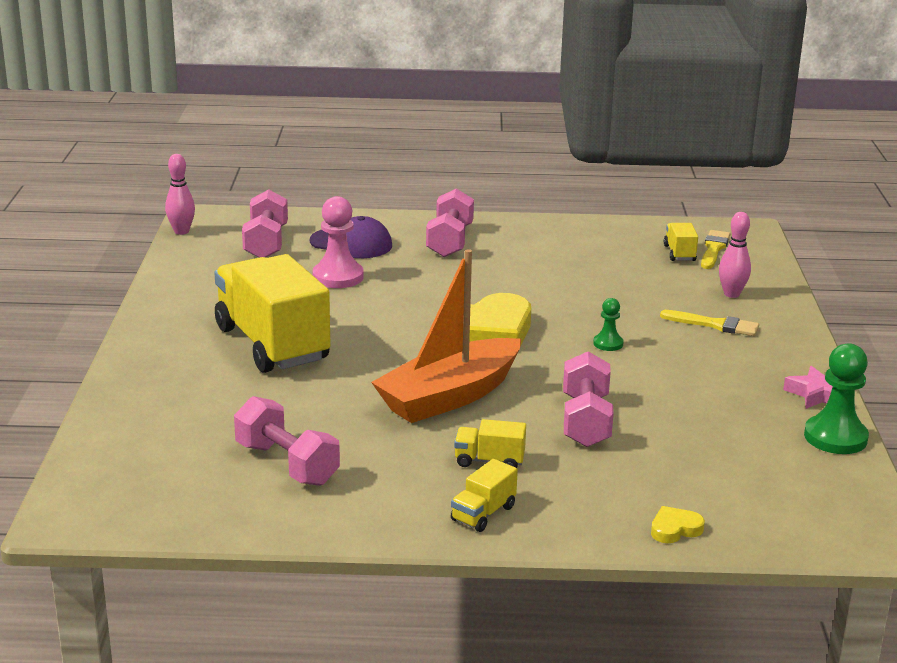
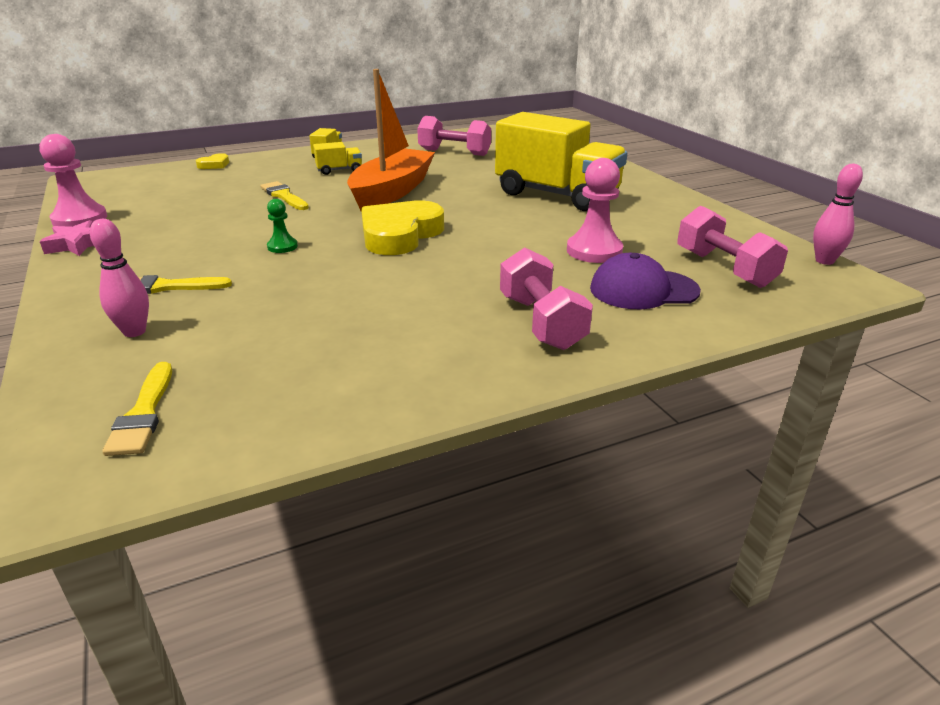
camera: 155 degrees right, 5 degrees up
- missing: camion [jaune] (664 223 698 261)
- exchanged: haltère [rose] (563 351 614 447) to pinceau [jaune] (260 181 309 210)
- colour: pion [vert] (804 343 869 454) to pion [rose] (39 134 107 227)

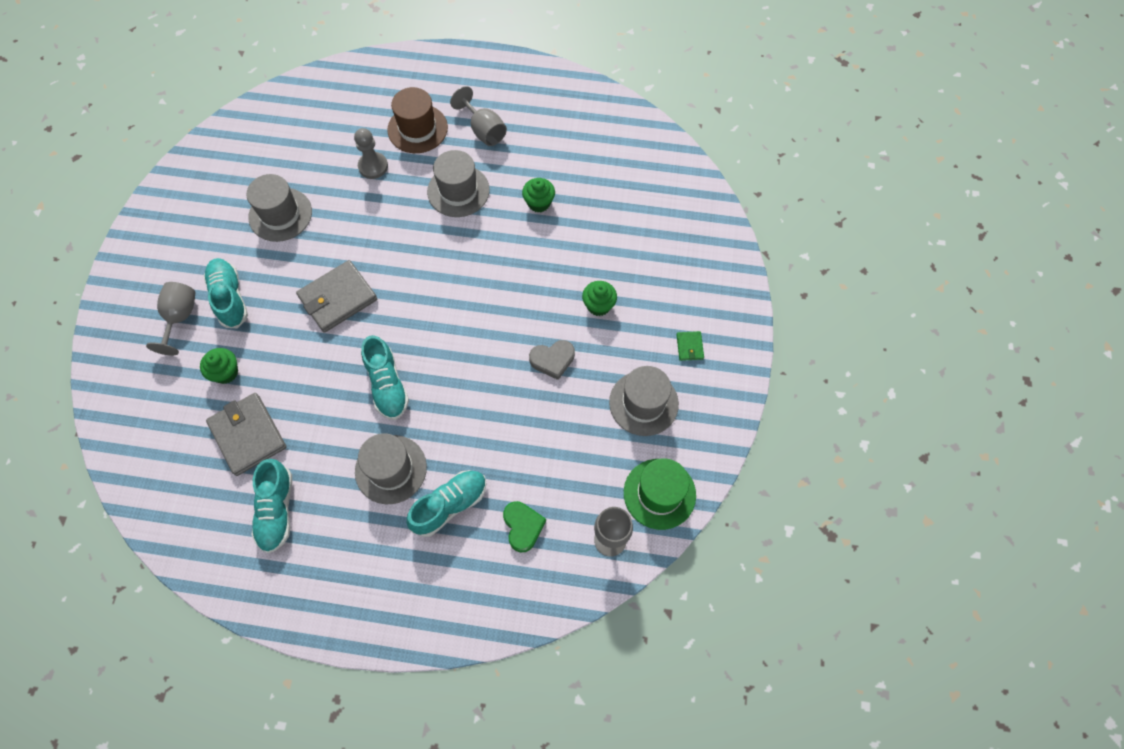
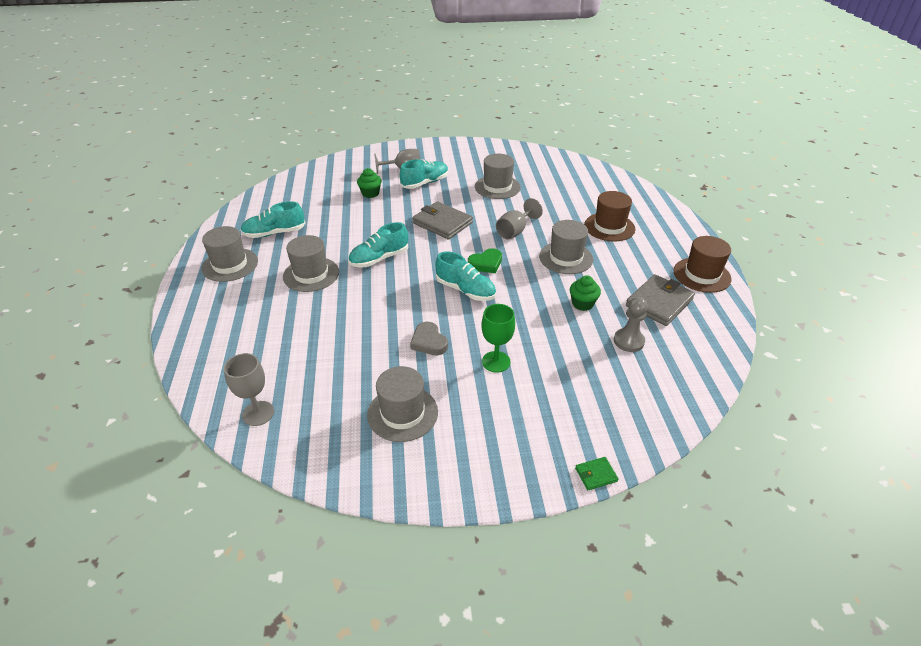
camera: 75 degrees right, 25 degrees down
- missing: chapeau [vert] (624 458 696 530)
- appeared: chapeau [gris] (201 226 258 282)
- appeared: chapeau [marron] (674 236 732 293)
- relocated: portefeuille [gris] (206 393 286 476) to (626 274 695 326)
- relocated: pion [gris] (354 128 388 179) to (614 297 648 352)
- relocated: chaussure [turquoise] (407 470 487 537) to (436 252 496 301)
- relocated: verre à pied [gris] (450 86 507 146) to (496 198 543 240)
- relocated: cœur [vert] (503 501 546 552) to (468 248 502 273)
- relocated: portefeuille [vert] (677 331 704 361) to (575 457 619 490)
- exchanged: muffin [vert] (582 281 617 316) to verre à pied [vert] (481 304 515 373)

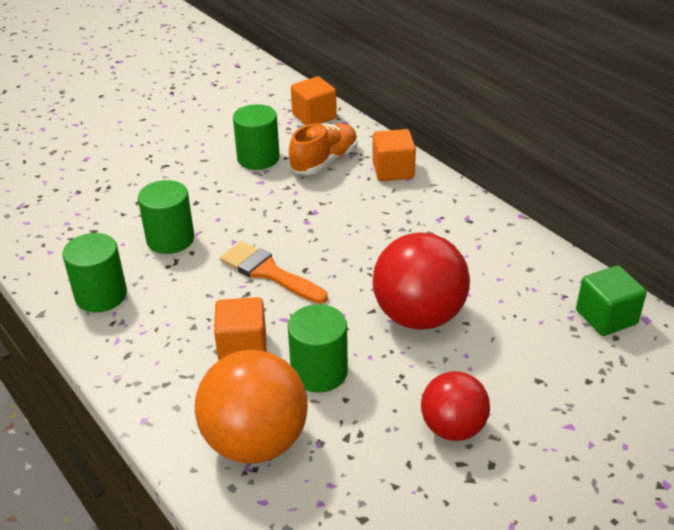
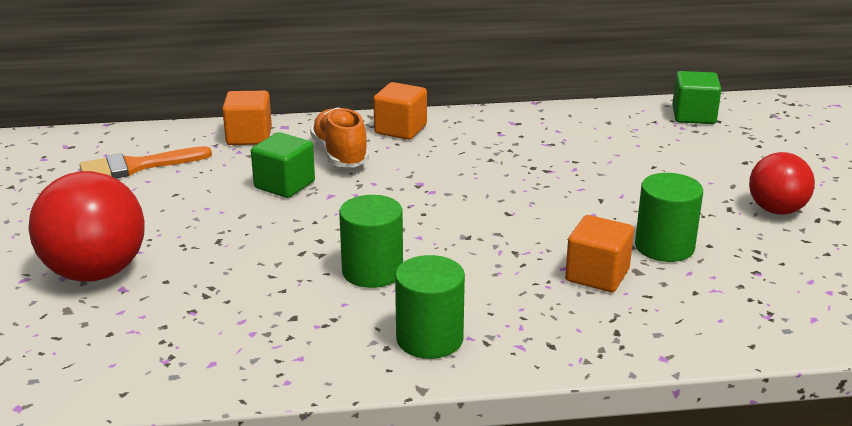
camera: 60 degrees left, 10 degrees down
- missing: balle [orange] (195 350 308 463)
- relocated: pinceau [orange] (220 241 328 304) to (80 146 212 178)
- relocated: balle [rouge] (372 232 470 330) to (29 171 145 282)
- exchanged: cylindre [vert] (233 104 280 170) to cube [vert] (251 132 315 198)

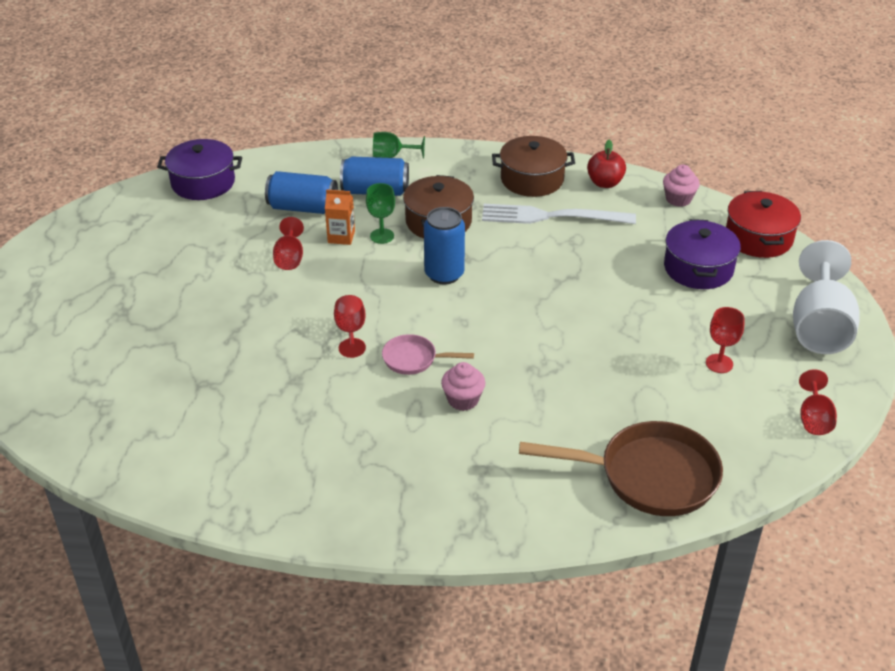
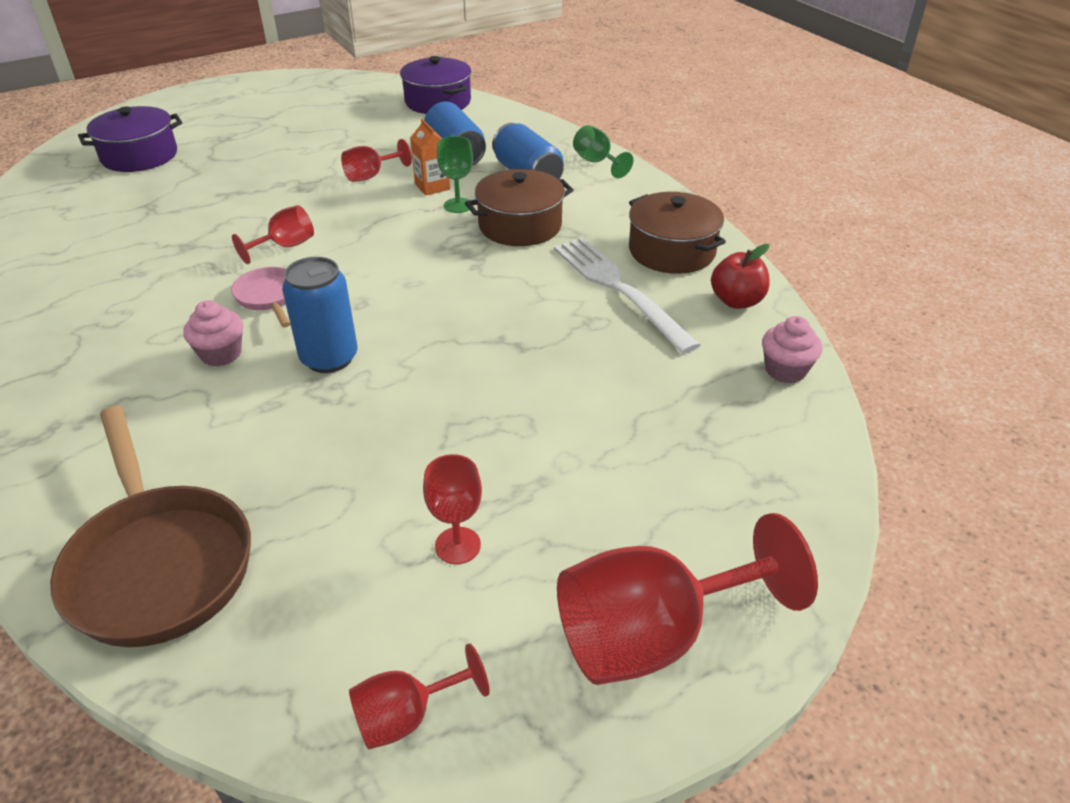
camera: 55 degrees right, 0 degrees up
- missing: marmite [rouge] (726 191 801 258)
- relocated: canette [bleu] (424 207 465 284) to (282 257 358 373)
- relocated: marmite [violet] (664 219 741 289) to (78 106 182 172)
- colour: verre à pied [blanc] (793 240 860 354) to verre à pied [rouge] (557 513 818 685)

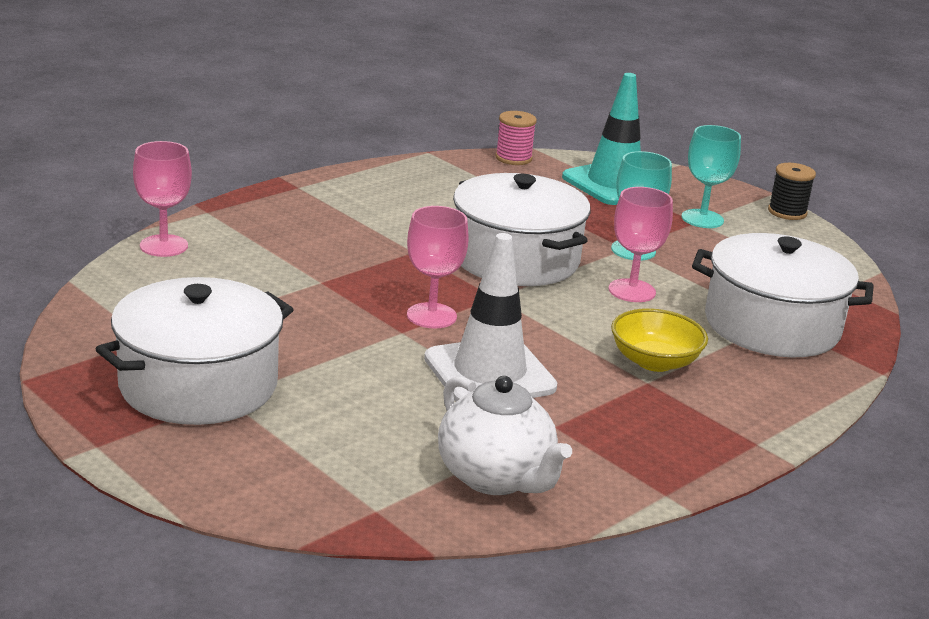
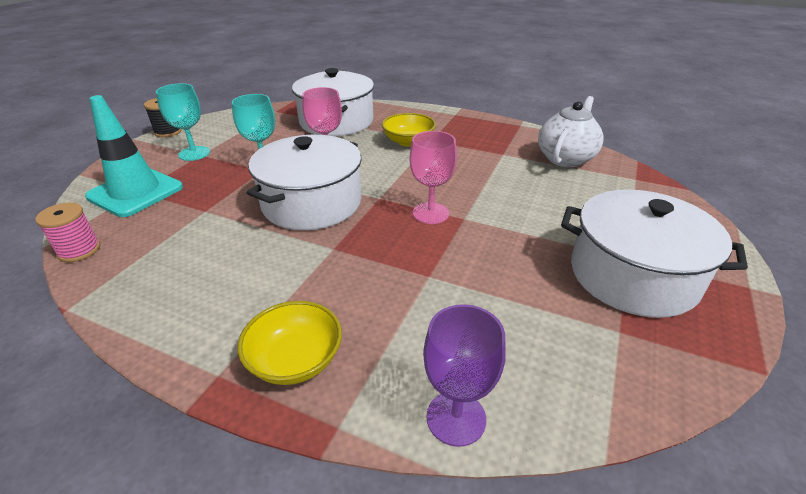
camera: 110 degrees left, 10 degrees up
- missing: cône de chantier [blanc] (424 233 557 401)
- appeared: bol [jaune] (238 301 342 385)
- colour: verre à pied [rose] (133 141 192 257) to verre à pied [violet] (423 304 506 447)

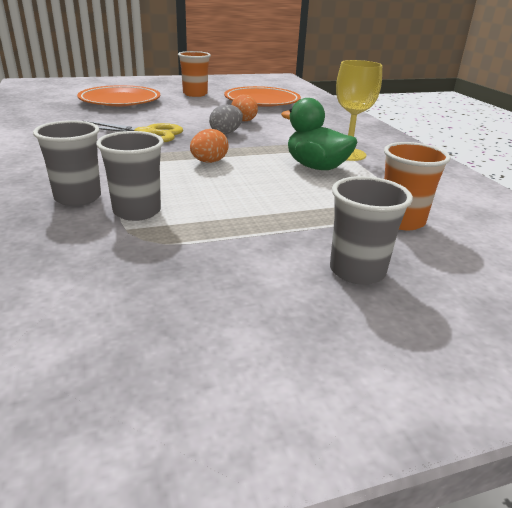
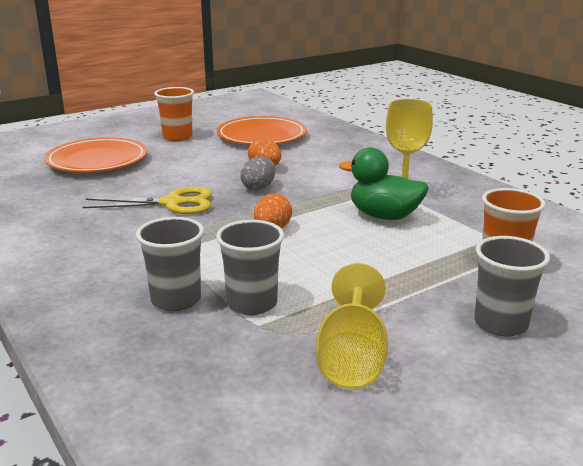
camera: 15 degrees left, 5 degrees down
- appeared: verre à pied [jaune] (316 263 388 389)

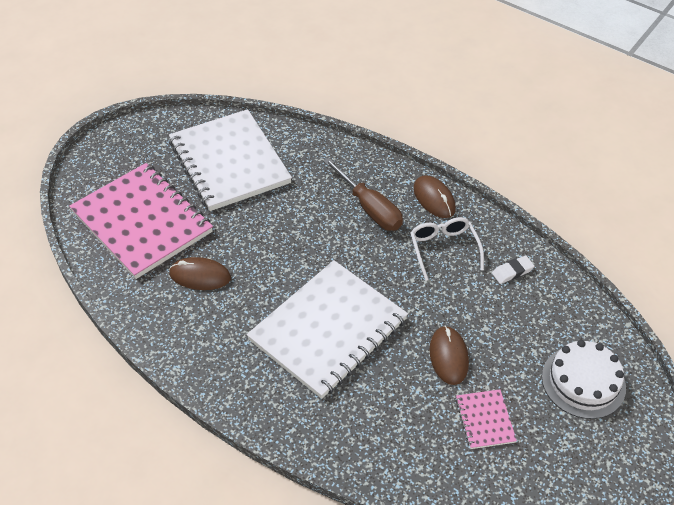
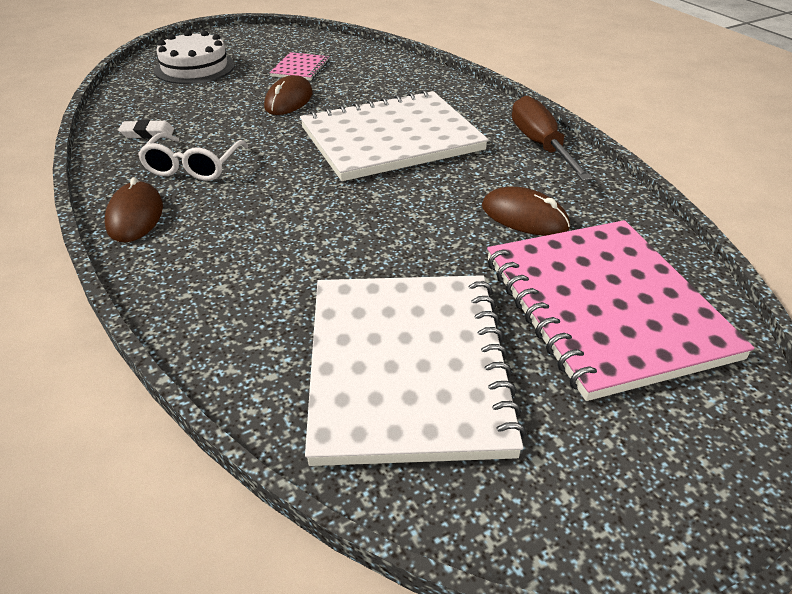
camera: 155 degrees left, 10 degrees down
- relocated: tournevis [marron] (323 157 403 231) to (512 95 593 181)

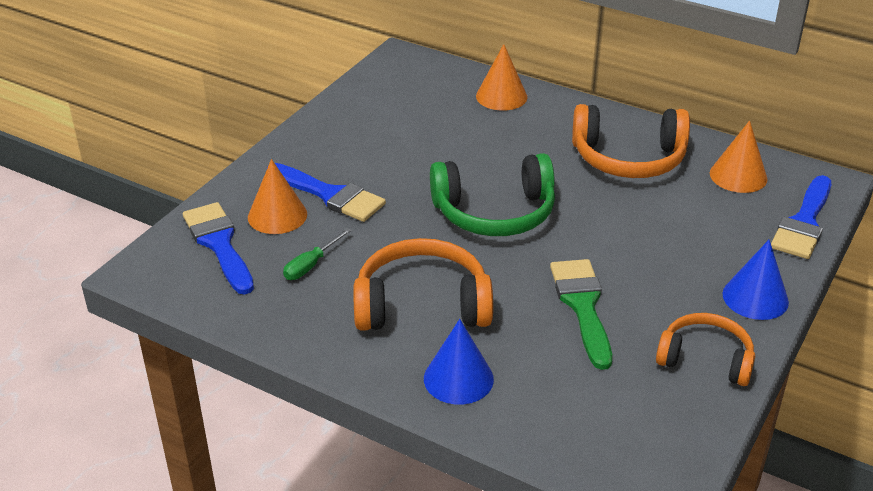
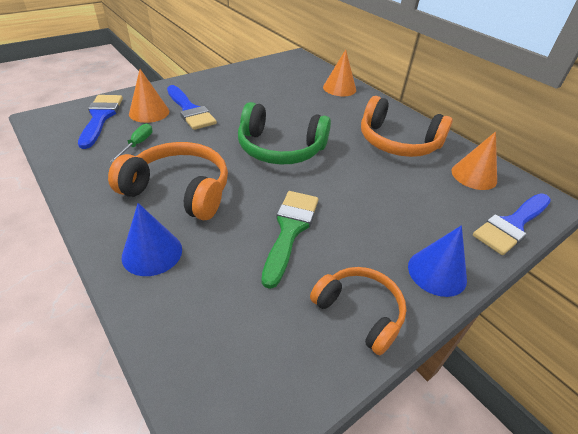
camera: 20 degrees right, 5 degrees up
- spun: tournevis [vert] (283 228 352 280) = (110 124 152 162) 135 degrees clockwise

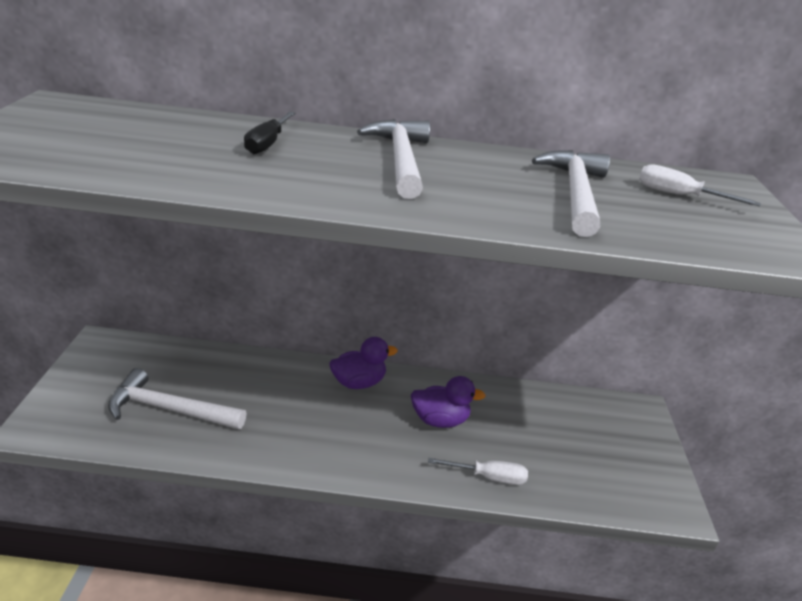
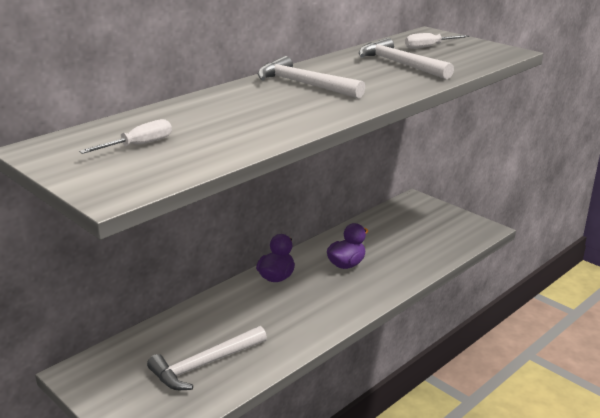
camera: 45 degrees left, 5 degrees down
- missing: tournevis [noir] (244 111 296 154)
- relocated: tournevis [blanc] (428 458 528 485) to (79 119 172 154)

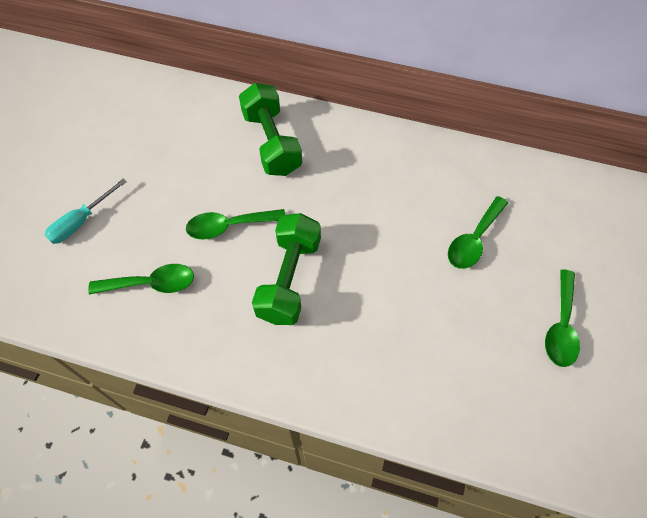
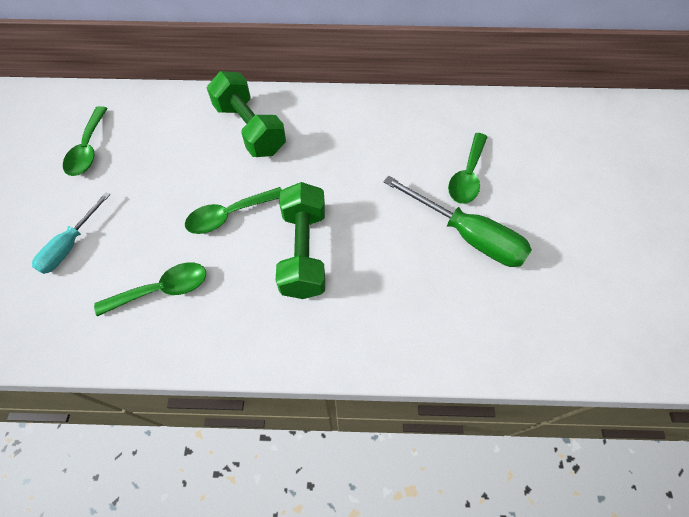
camera: 15 degrees left, 0 degrees up
- appeared: tournevis [vert] (383 176 532 267)
- relocated: cuillère [vert] (545 269 580 367) to (63 106 108 176)

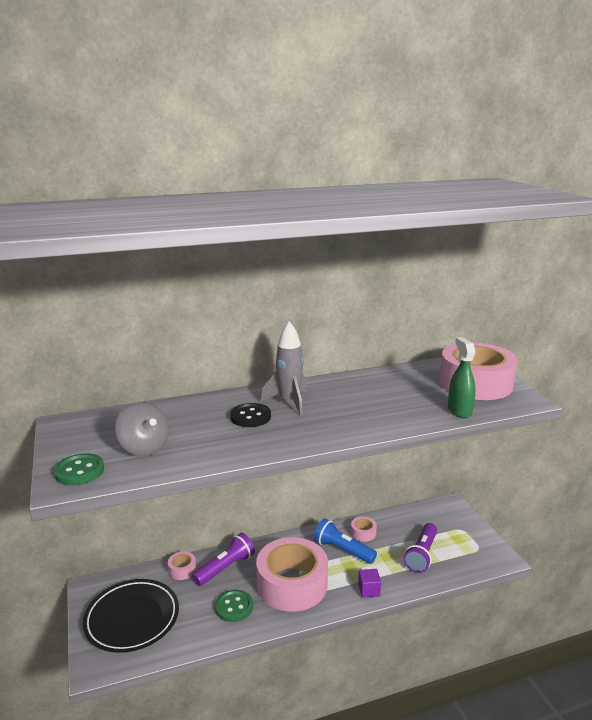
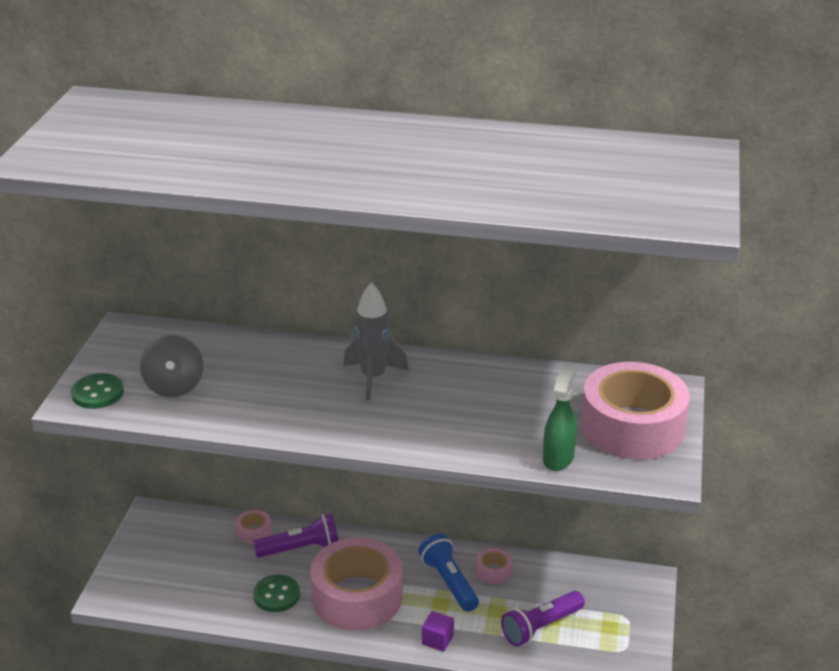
camera: 30 degrees right, 10 degrees up
- missing: assiette [noir] (83 579 179 653)
- missing: bouton [noir] (230 403 271 427)

